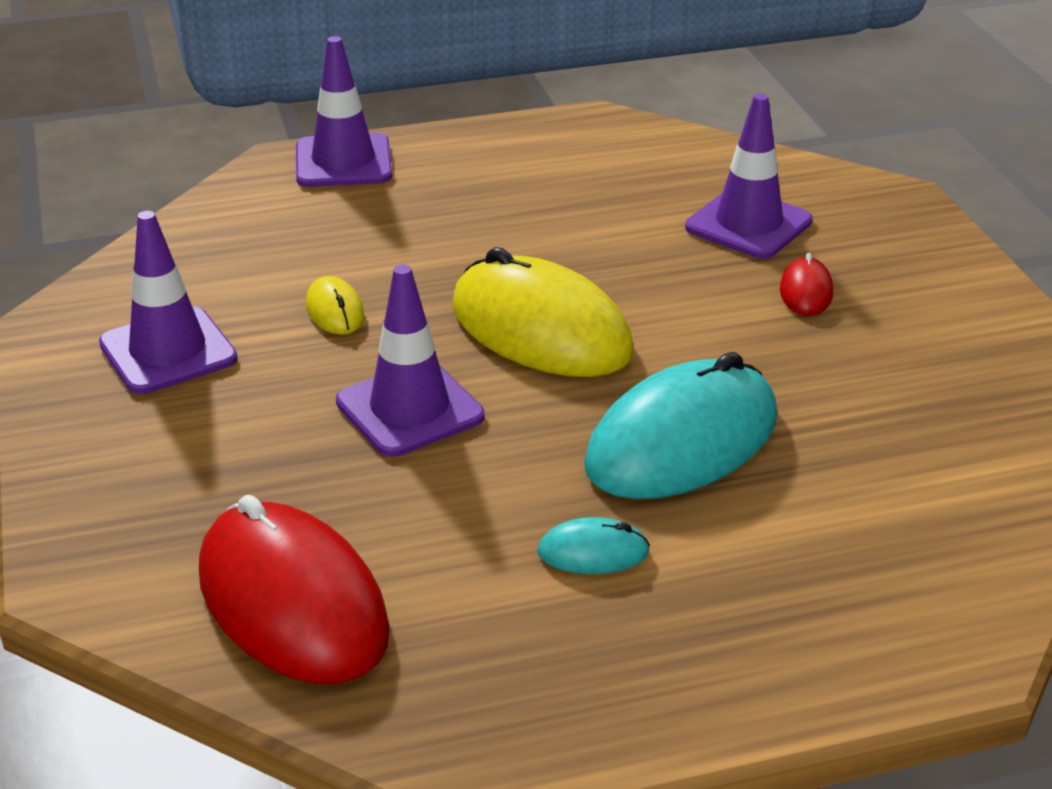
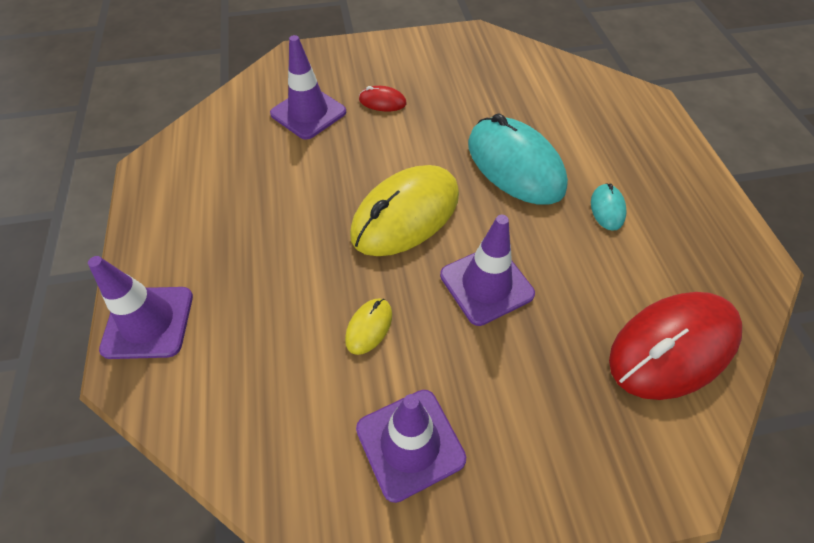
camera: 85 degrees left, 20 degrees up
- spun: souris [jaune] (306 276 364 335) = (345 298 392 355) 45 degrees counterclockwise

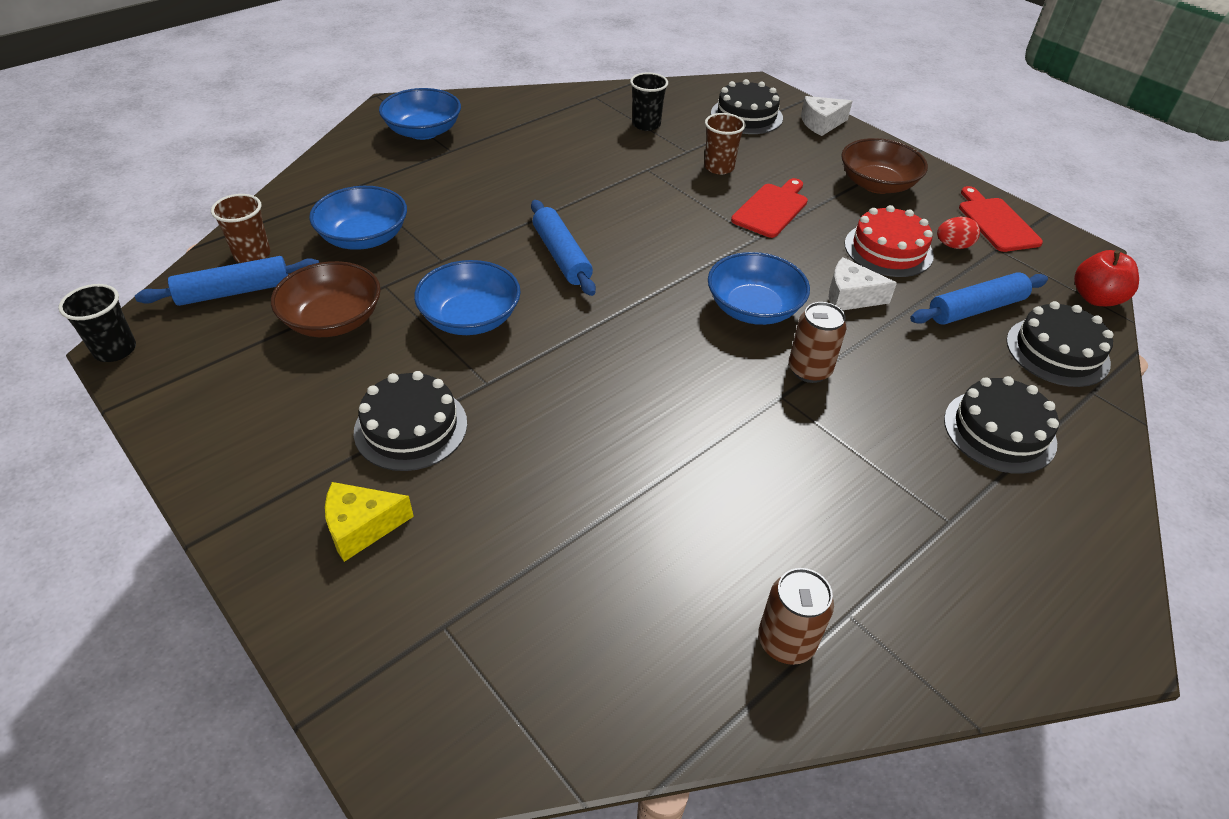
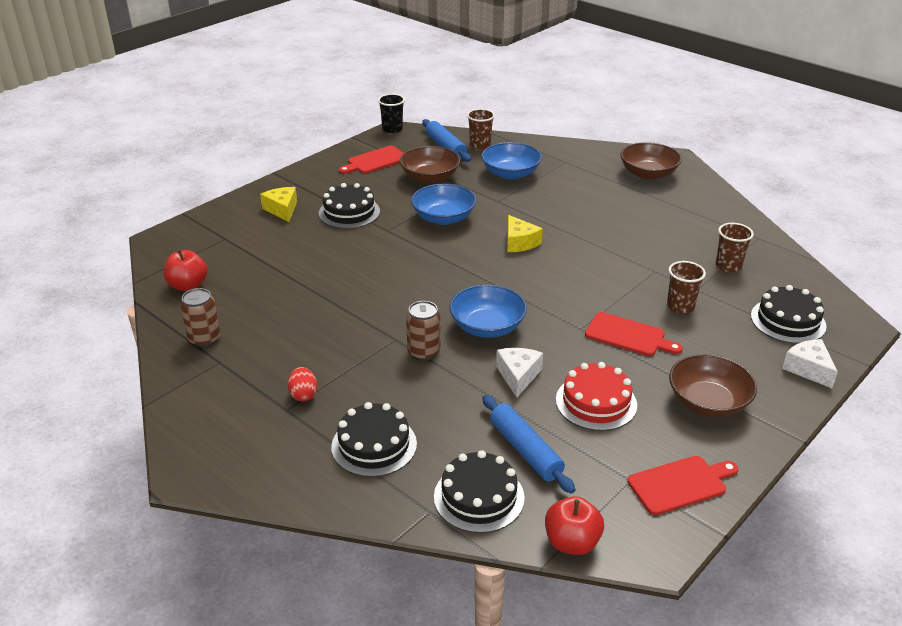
camera: 85 degrees right, 10 degrees down
- appeared: pomme [rouge] (164 249 208 291)
- appeared: planche à découper [rouge] (339 146 404 174)
- relocated: œuf [rouge] (937 217 980 249) to (288 367 317 401)
- exchanged: rouleau à pâtisserie [bleu] (531 200 596 296) to fromage [jaune] (507 215 543 252)
- colour: bol [bleu] (379 88 461 140) to bol [marron] (620 142 682 180)
- colour: gobelet [noir] (630 72 668 131) to gobelet [marron] (716 223 754 272)

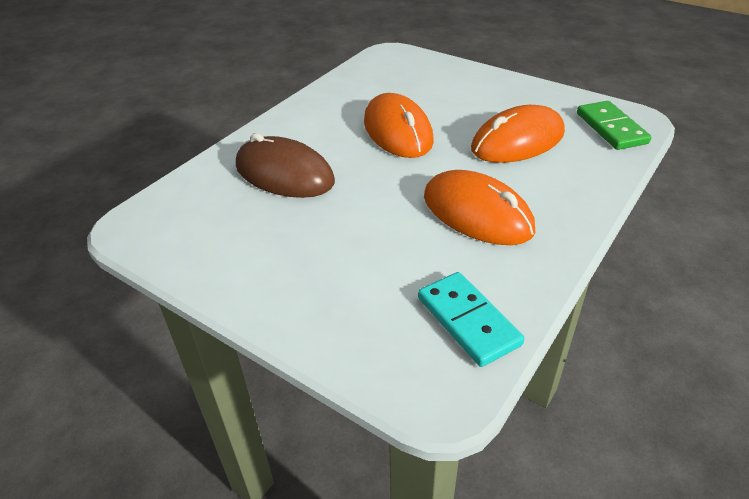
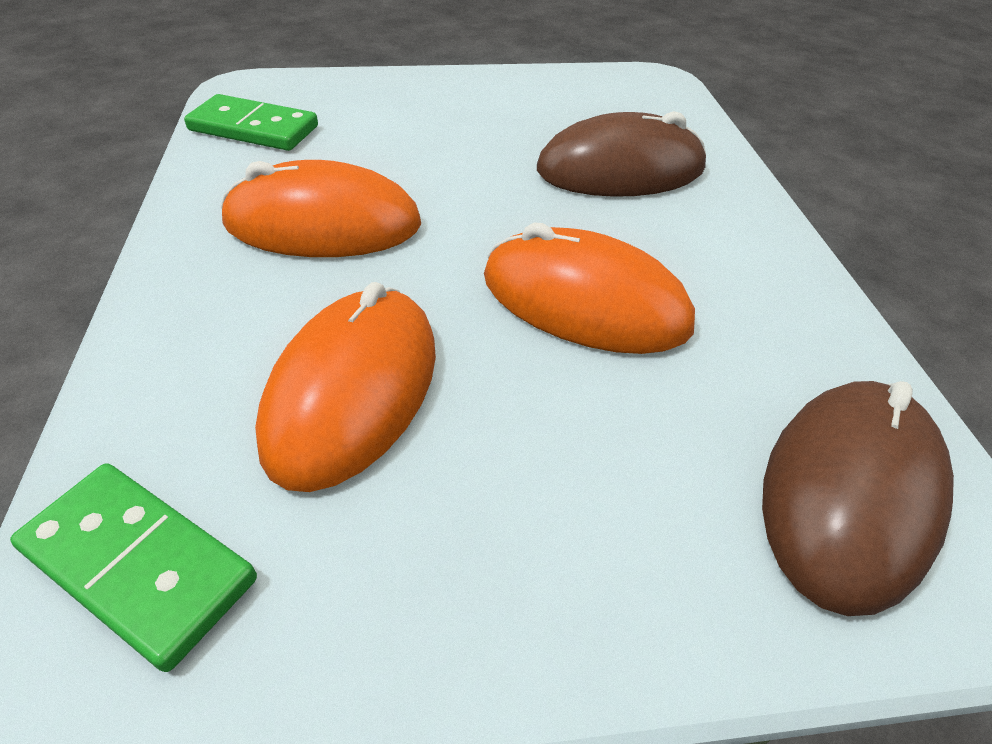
camera: 135 degrees right, 5 degrees up
- appeared: souris [marron] (762 381 954 616)
- colour: domino [turquoise] (418 272 525 367) to domino [vert] (184 94 318 151)

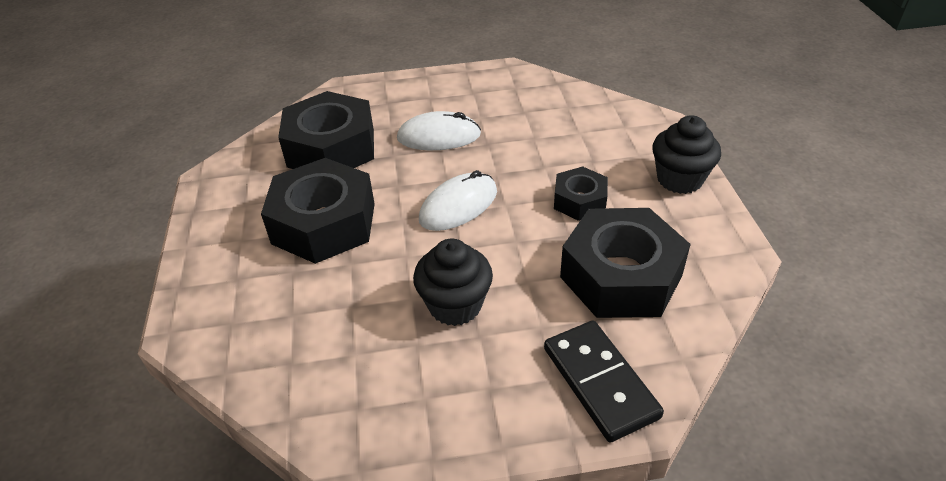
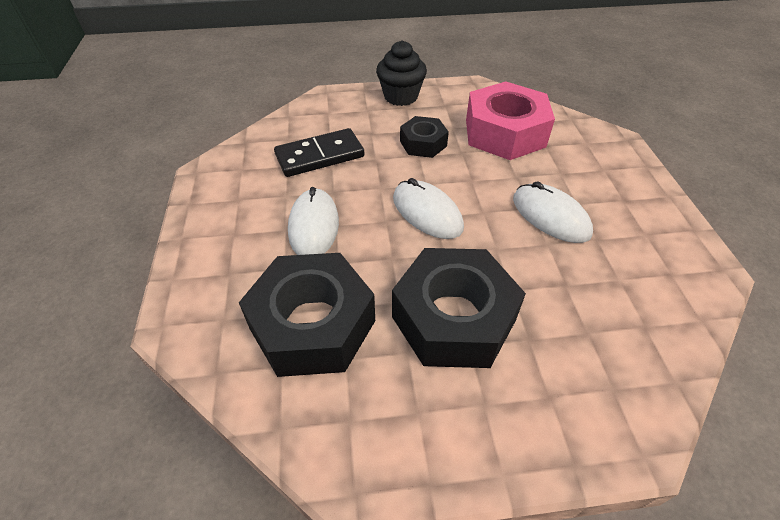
camera: 90 degrees left, 5 degrees up
- relocated: domino [noir] (544 321 664 442) to (274 128 364 177)
- exchanged: muffin [noir] (413 238 493 326) to souris [blanc] (513 181 593 243)
- colour: écrou [noir] (560 208 691 318) to écrou [rose] (466 81 555 160)

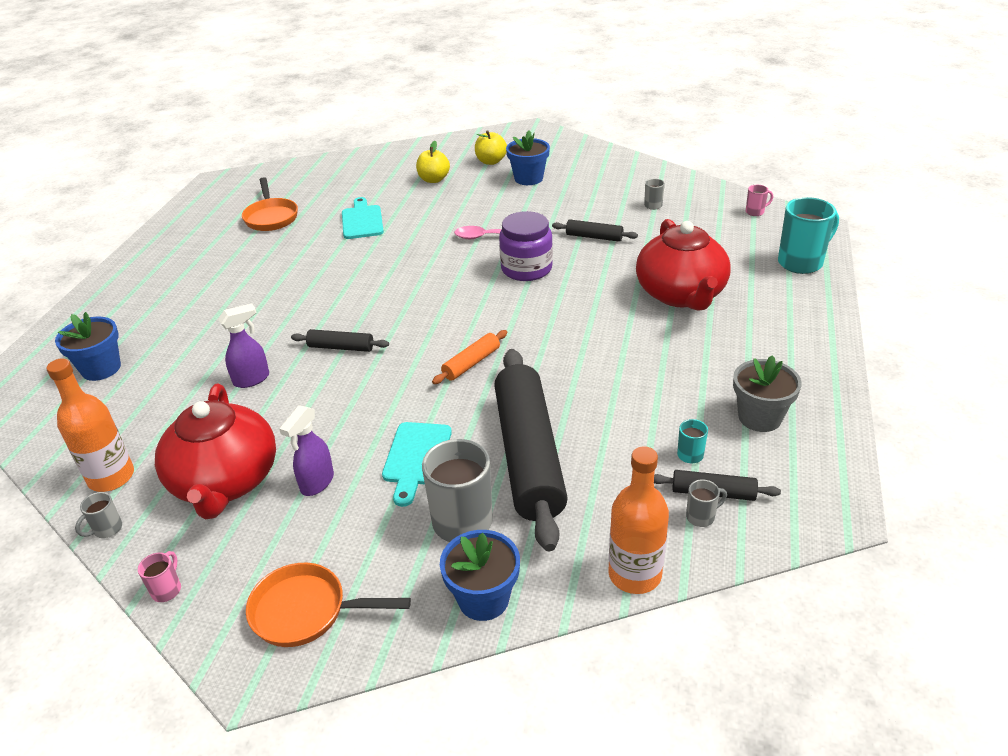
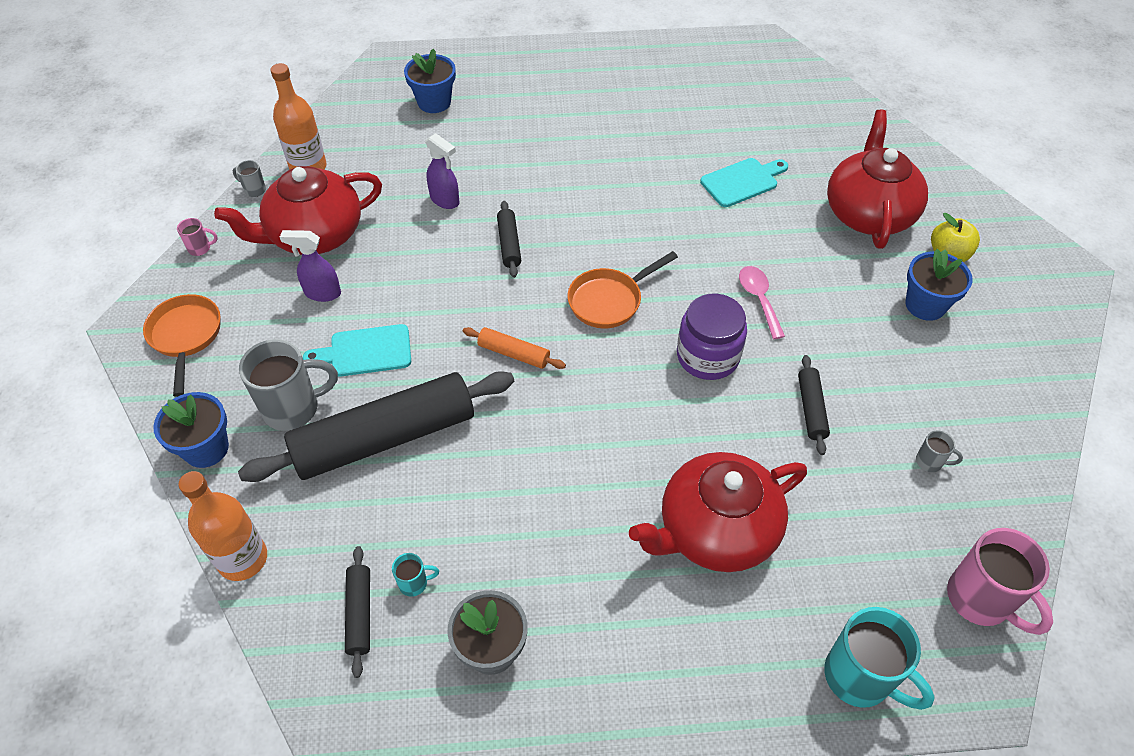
camera: 70 degrees right, 15 degrees up
- missing: tasse [gris] (686 479 727 527)
- relocated: poêle [orange] (242 177 298 231) to (568 251 678 328)
- exchanged: pomme [jaune] (416 141 450 183) to théière [rouge] (827 110 928 249)
- size: tasse [rose] (746 185 773 216) = (947 528 1053 635) x2.18

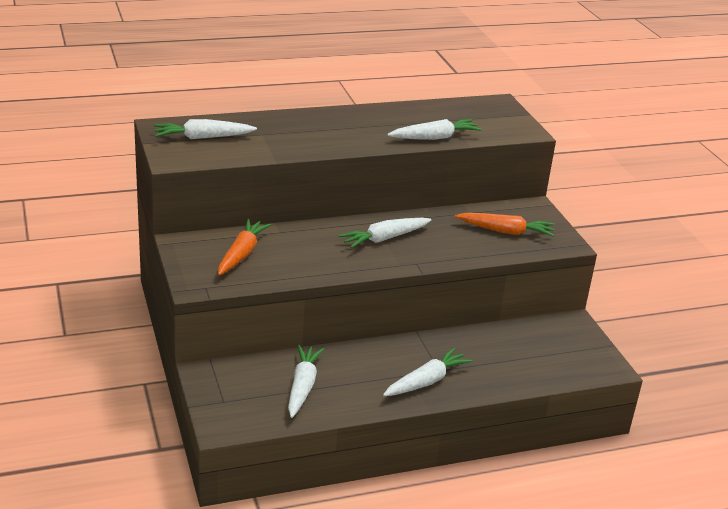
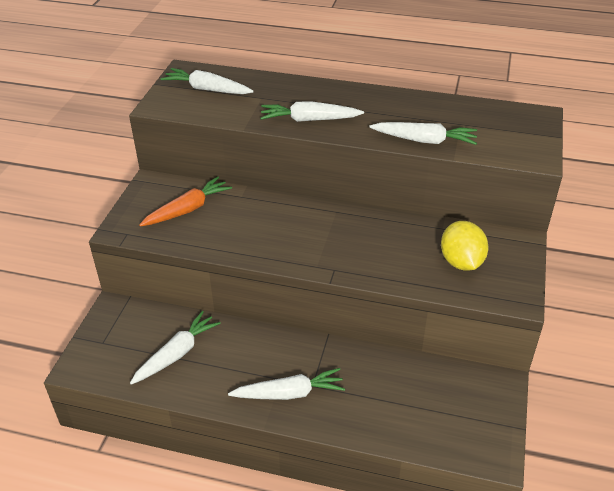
camera: 35 degrees right, 10 degrees up
- relocated: carotte [blanc] (338 218 431 248) to (260 102 364 122)
- exchanged: carotte [orange] (455 213 554 237) to citron [jaune] (441 221 488 271)

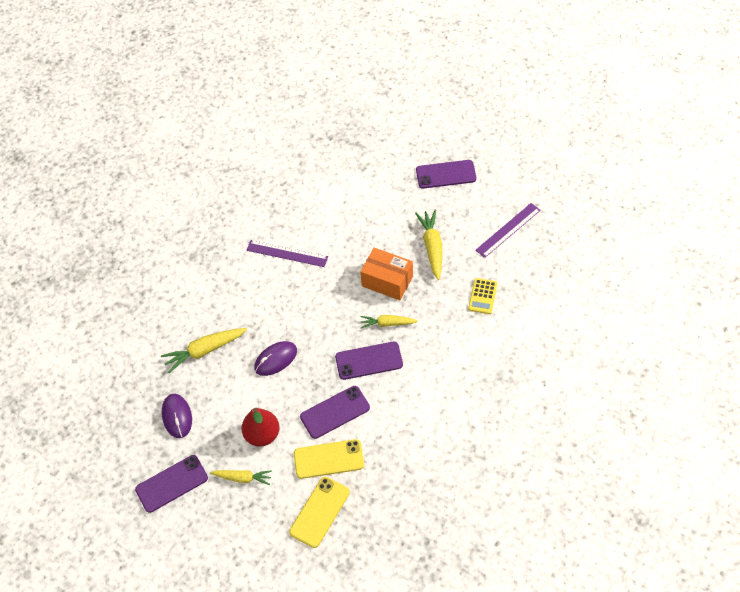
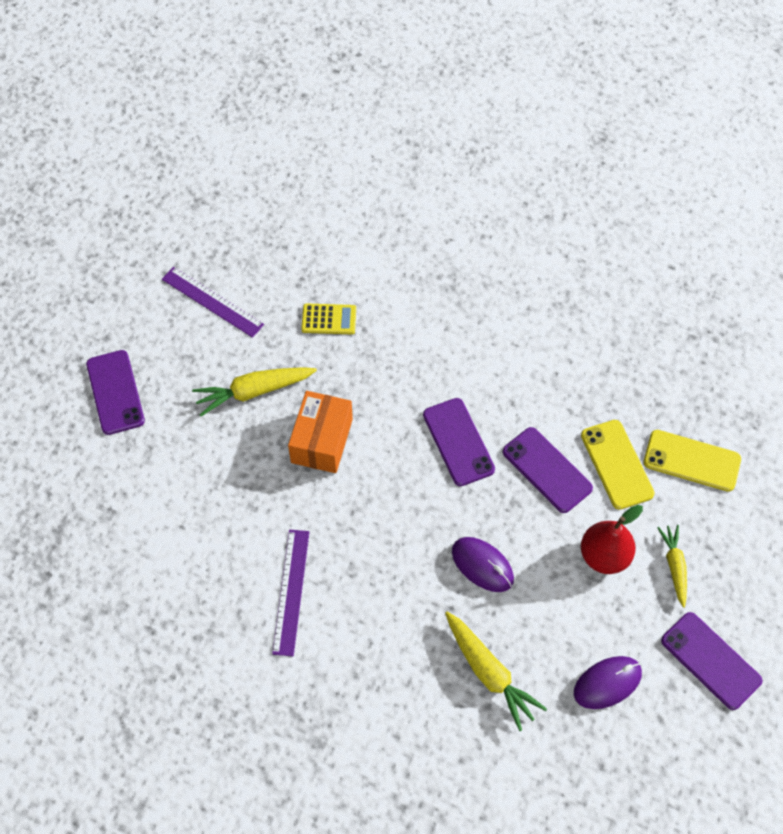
camera: 105 degrees left, 5 degrees up
- missing: carotte [jaune] (360 315 418 328)

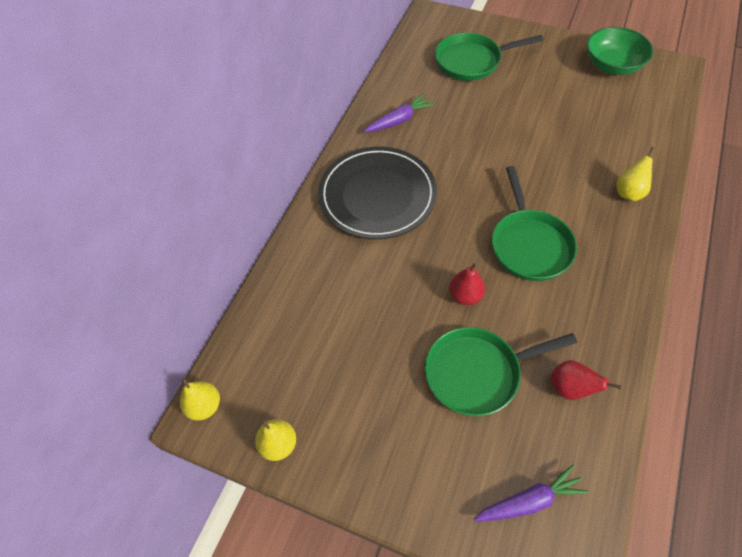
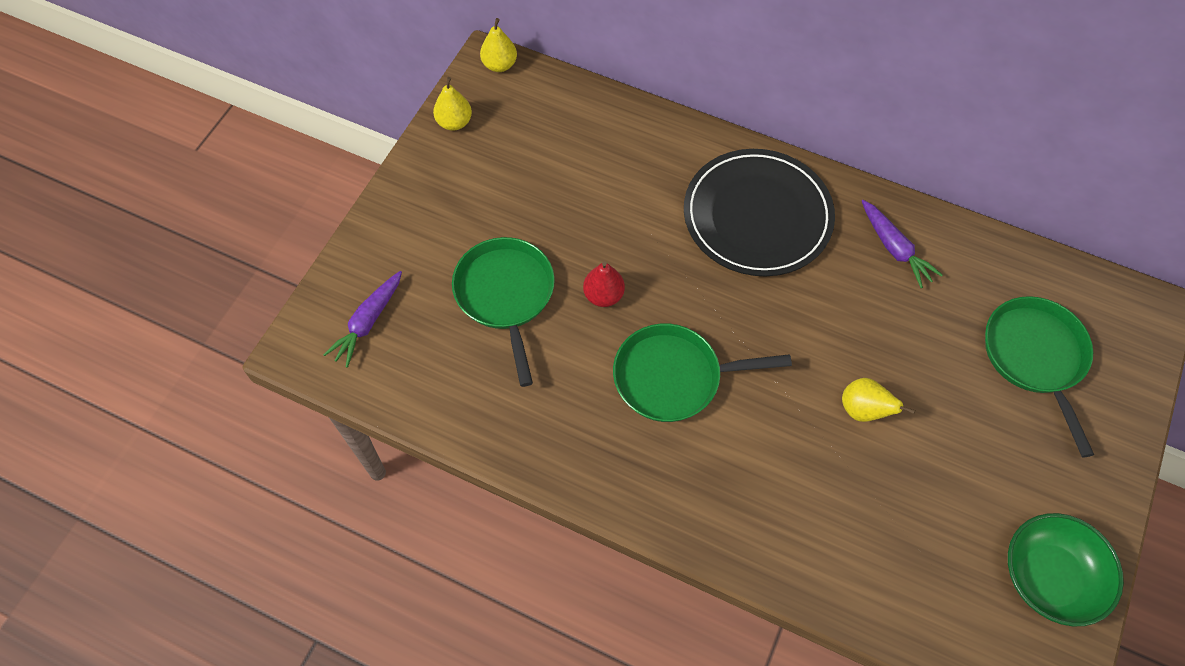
camera: 90 degrees right, 5 degrees up
- missing: poire [rouge] (551 360 622 400)
- relocated: poire [jaune] (617 147 655 201) to (842 378 915 422)
- spun: carotte [violet] (474 465 588 521) = (323 271 402 368) 45 degrees clockwise

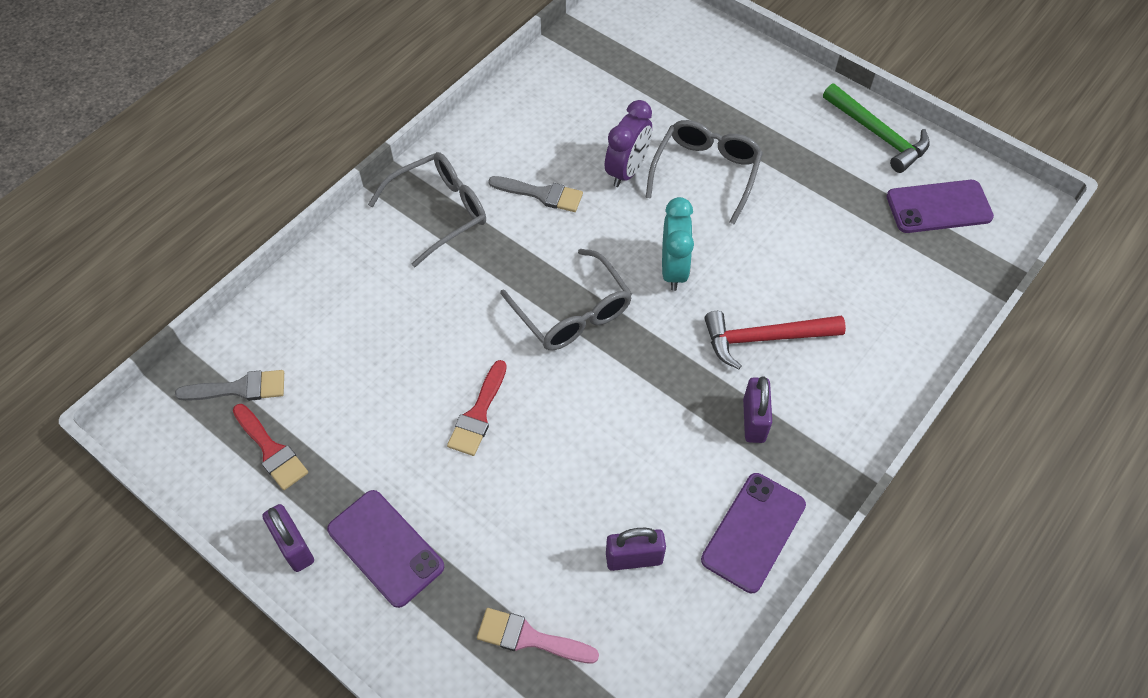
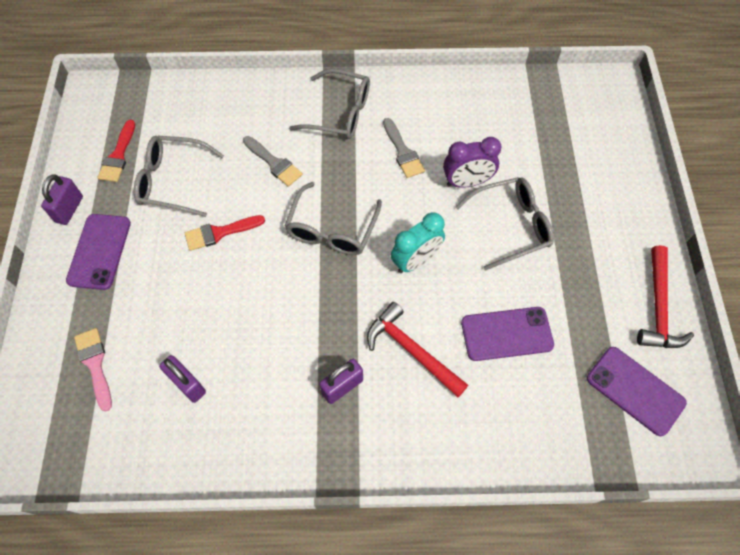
camera: 50 degrees right, 5 degrees up
- appeared: lunettes [gris] (134 136 224 217)
- relocated: pinceau [gris] (175 370 284 401) to (243 136 303 187)
- relocated: téléphone [violet] (701 473 806 593) to (461 307 554 361)
- colour: marteau [vert] (823 83 930 173) to marteau [rouge] (637 245 694 348)

